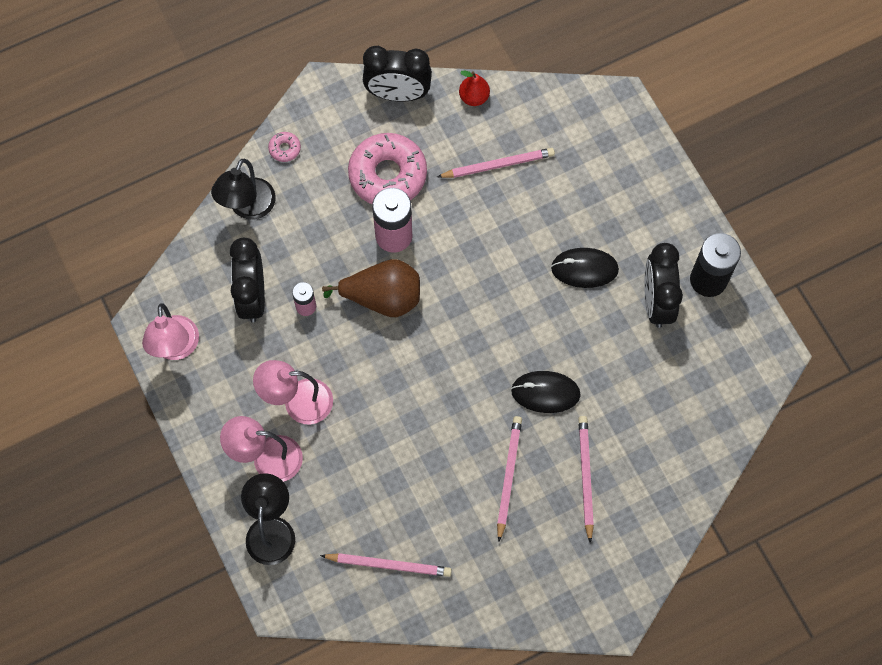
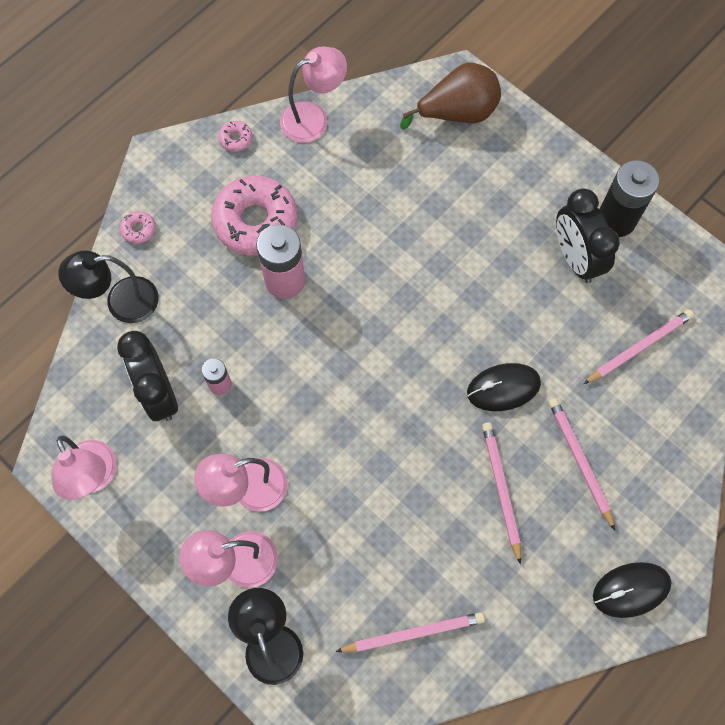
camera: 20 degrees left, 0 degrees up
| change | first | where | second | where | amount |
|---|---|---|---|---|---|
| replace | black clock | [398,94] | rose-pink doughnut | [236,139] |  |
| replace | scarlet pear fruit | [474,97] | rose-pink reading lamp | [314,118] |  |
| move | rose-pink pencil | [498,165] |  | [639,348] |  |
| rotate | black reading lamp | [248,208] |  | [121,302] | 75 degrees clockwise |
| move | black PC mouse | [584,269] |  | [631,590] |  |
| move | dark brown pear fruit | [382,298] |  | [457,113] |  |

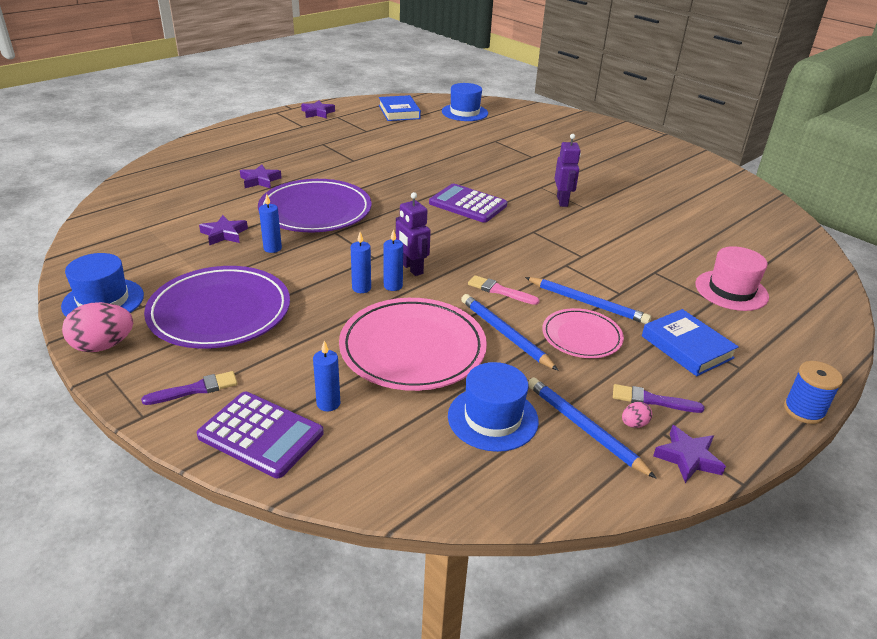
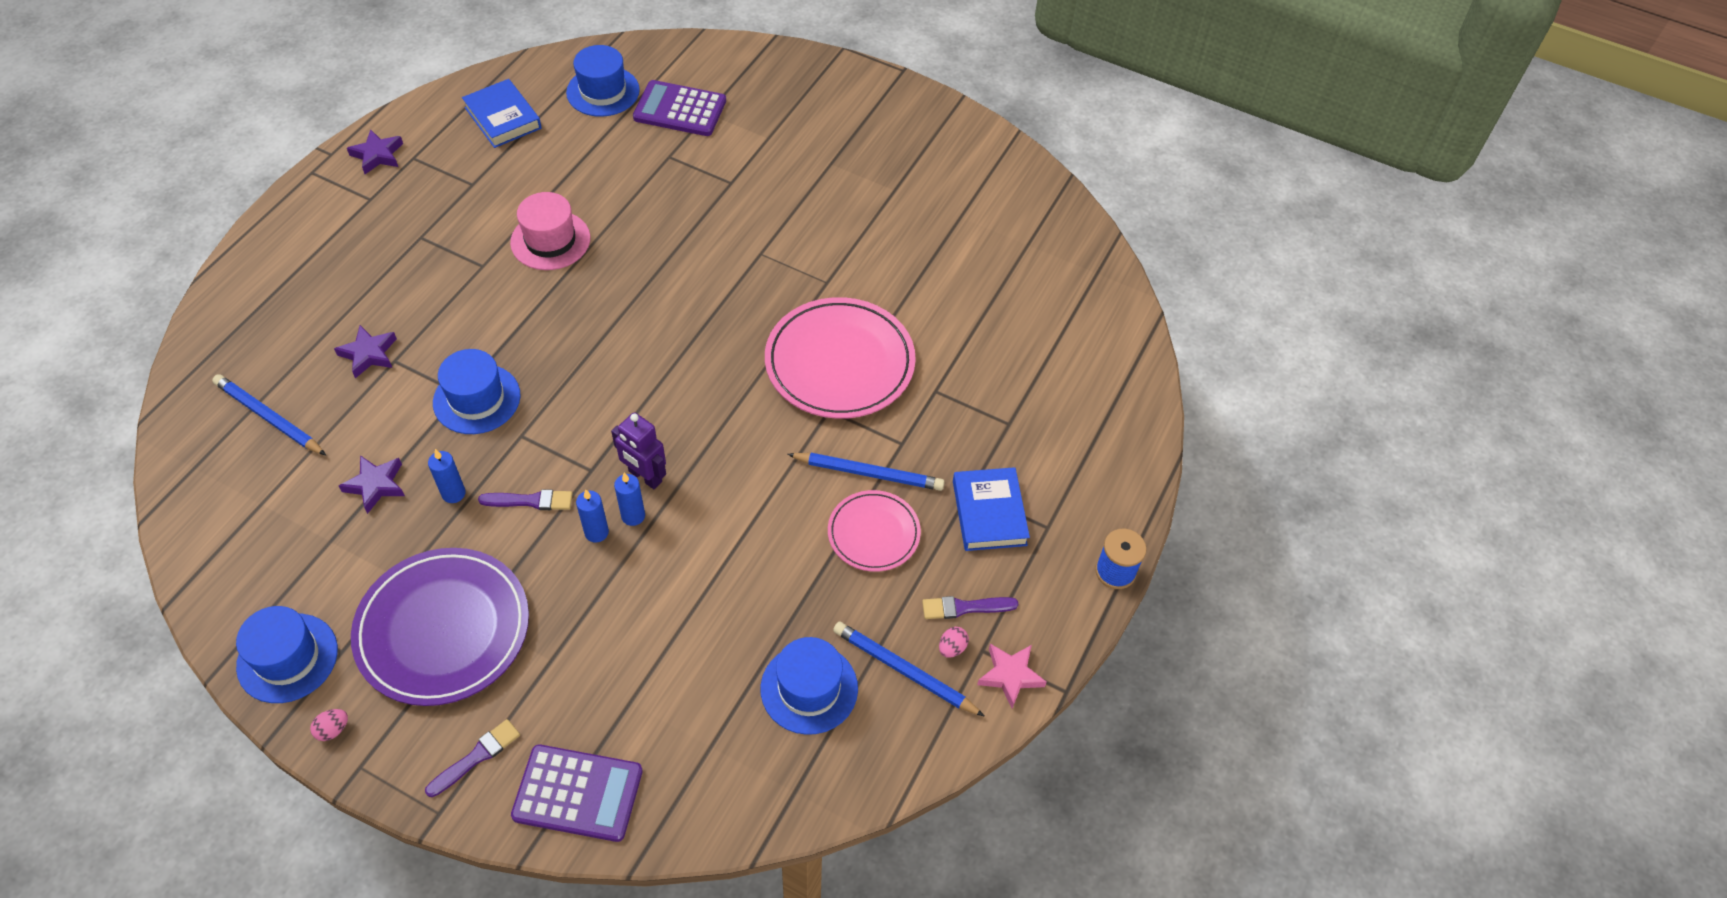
camera: 20 degrees left, 20 degrees up
| change | first | where | second | where | amount |
|---|---|---|---|---|---|
| delete | royal purple toy robot | [562,201] |  |  |  |
| replace | royal purple dinner plate | [315,211] | royal blue top hat | [477,399] |  |
| move | royal purple calculator | [467,204] |  | [680,109] |  |
| move | rose-pink top hat | [731,290] |  | [550,240] |  |
| delete | rose-pink brush | [500,291] |  |  |  |
| move | royal blue pencil | [505,334] |  | [269,417] |  |
| move | rose-pink dinner plate | [412,348] |  | [839,362] |  |
| resize | rose-pink toy egg | [103,346] |  | [333,730] | x0.48 |
| rotate | royal blue hardcover | [687,347] |  | [989,513] | 45 degrees clockwise |
| delete | royal blue candle | [328,403] |  |  |  |
| recolor | royal purple five-pointed star | [688,458] | rose-pink five-pointed star | [1010,675] |  |
| insert |  |  | royal purple brush | [530,501] |  |

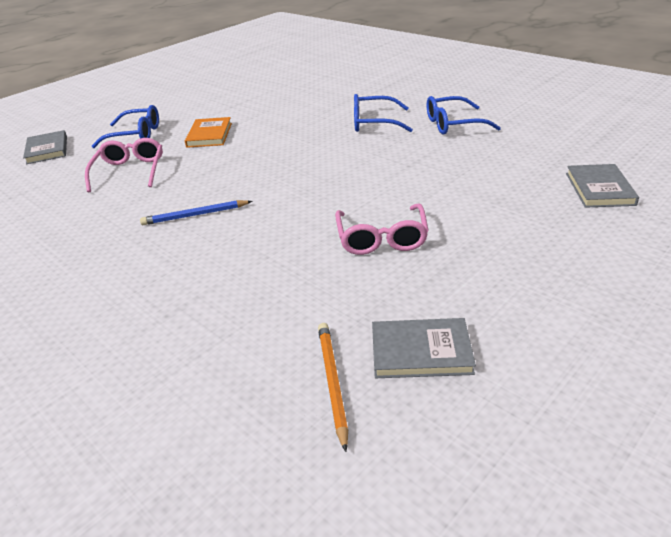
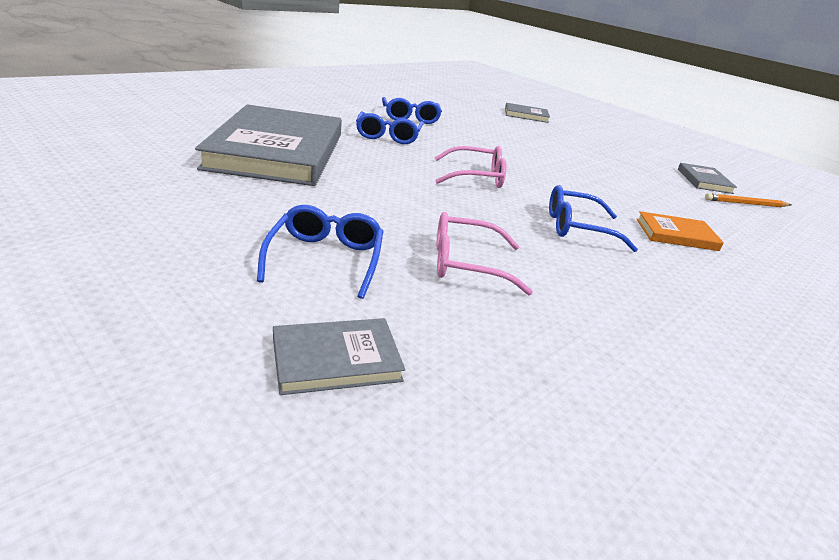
camera: 95 degrees left, 5 degrees down
| change | first | where | second | where | amount |
|---|---|---|---|---|---|
| move | orange hardcover | [209,135] |  | [676,234] |  |
| replace | royal blue pencil | [195,215] | royal blue spectacles | [577,228] |  |
| move | rose-pink spectacles | [382,238] |  | [476,177] |  |
| insert |  |  | ash-grey hardcover | [277,151] |  |

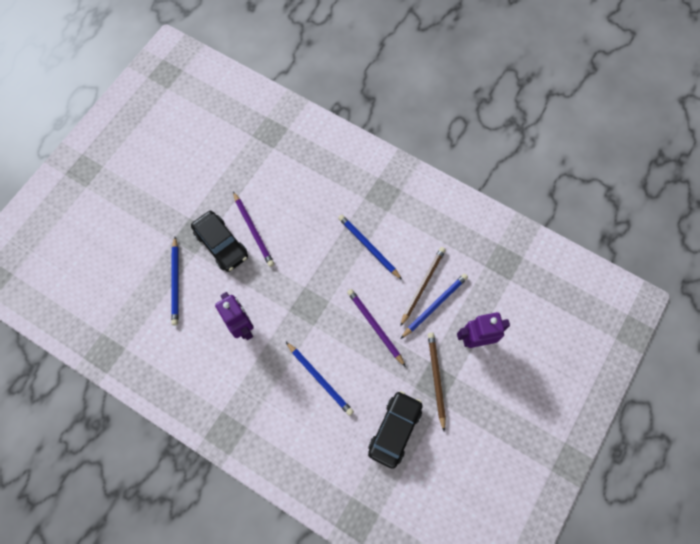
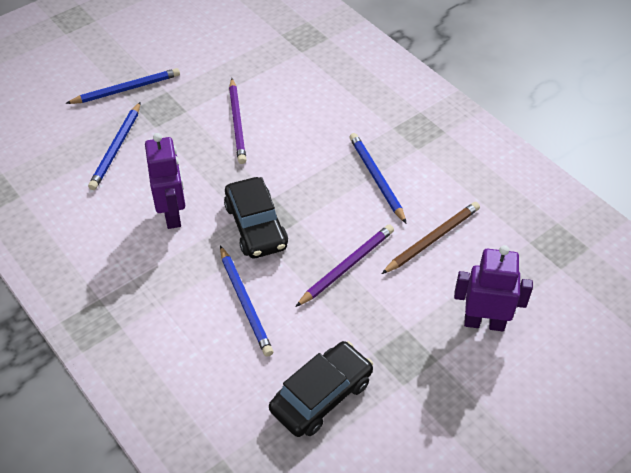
camera: 20 degrees right, 20 degrees down
| change | first | where | second | where | amount |
|---|---|---|---|---|---|
| move | black toy car | [221,244] |  | [256,226] |  |
| move | royal blue pencil | [434,305] |  | [126,89] |  |
| rotate | royal purple pencil | [375,327] |  | [346,266] | 60 degrees clockwise |
| delete | dark brown pencil | [436,379] |  |  |  |

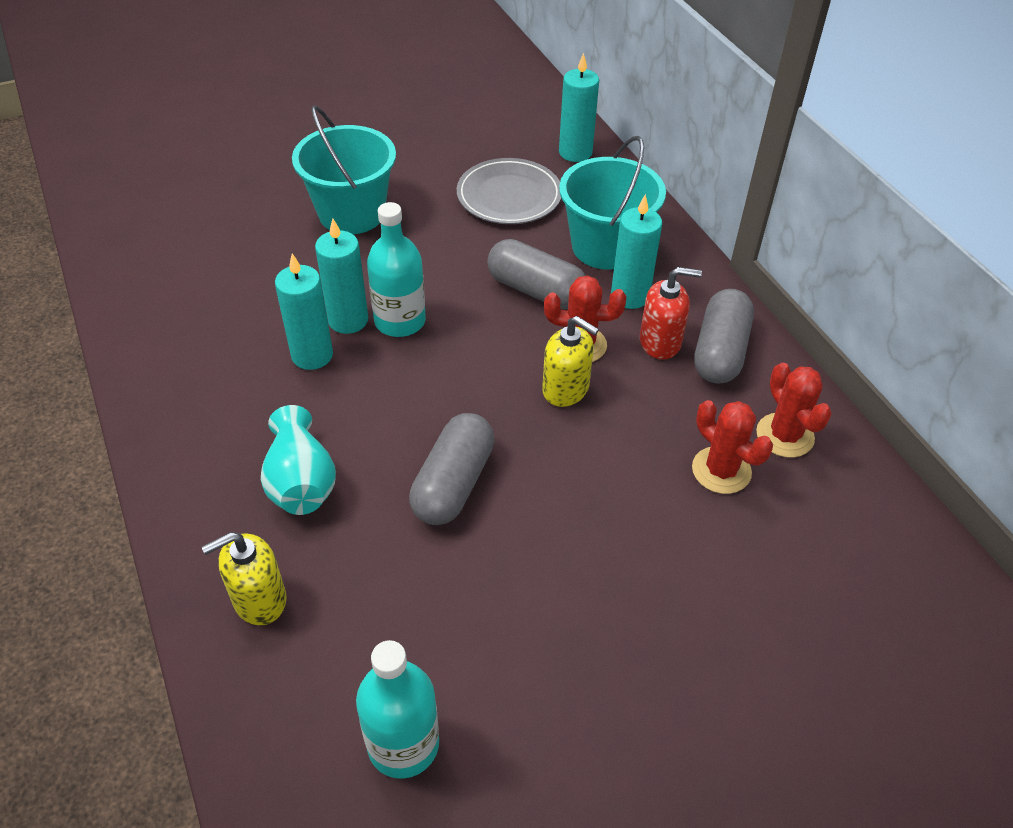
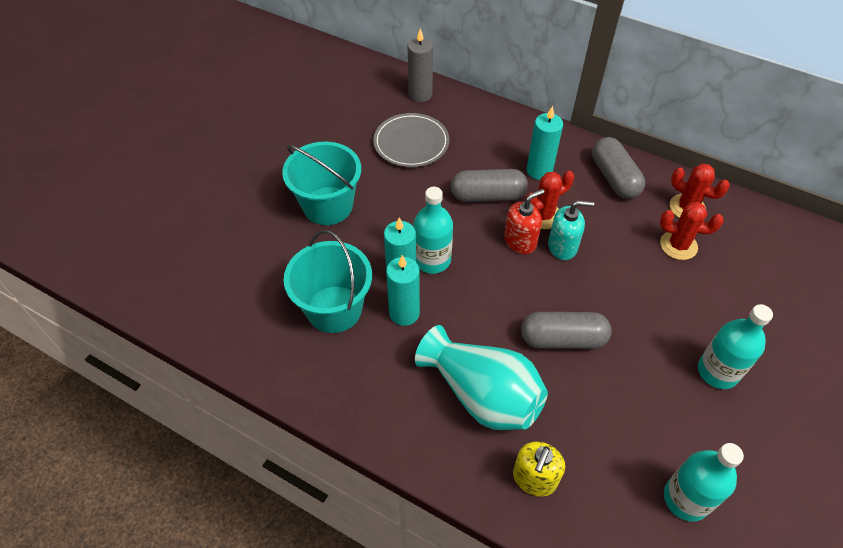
camera: 35 degrees left, 5 degrees up
| change | first | where | second | where | amount |
|---|---|---|---|---|---|
| recolor | turquoise candle | [575,152] | ash-grey candle | [420,94] |  |
| move | turquoise pail | [605,247] |  | [334,309] |  |
| move | scarlet pump bottle | [660,342] |  | [520,241] |  |
| recolor | golden pump bottle | [566,389] | turquoise pump bottle | [562,246] |  |
| resize | turquoise tall vase | [301,482] |  | [482,394] | x1.52 |
| rotate | ash-grey pill shape | [453,483] |  | [562,339] | 75 degrees counterclockwise |
| insert |  |  | turquoise bottle | [717,371] |  |

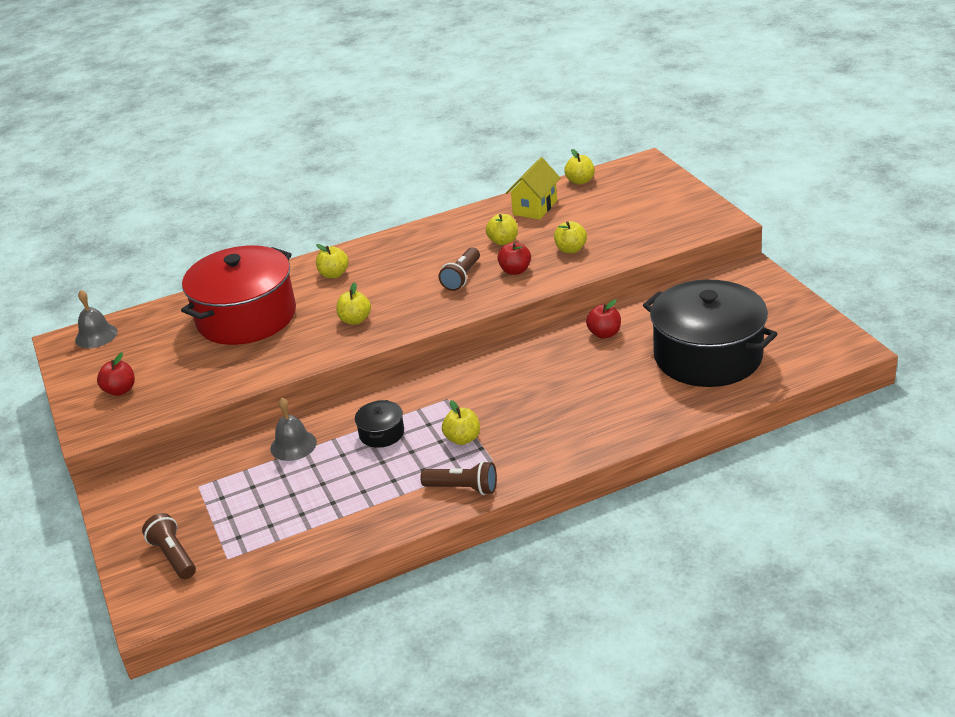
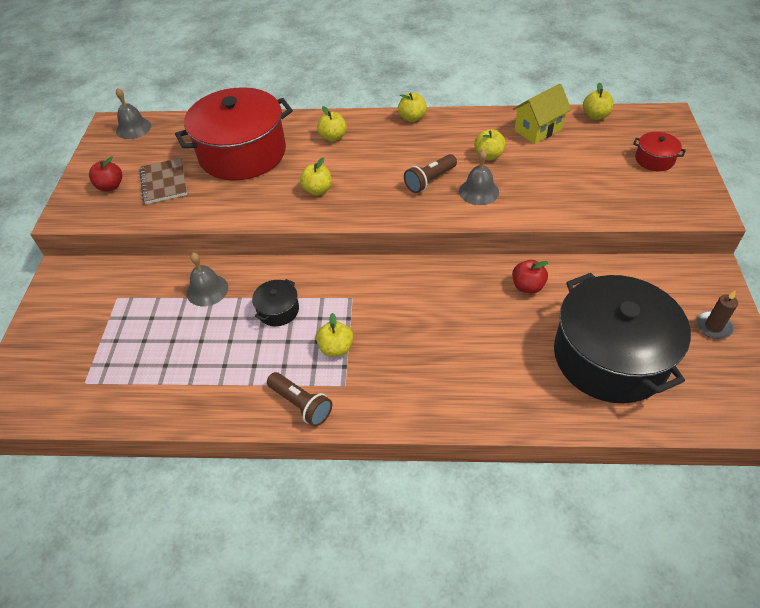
camera: 25 degrees right, 15 degrees up
| change | first | where | second | where | amount |
|---|---|---|---|---|---|
| move | golden apple | [570,249] |  | [412,118] |  |
| replace | scarlet apple | [515,271] | ash-grey school bell | [479,191] |  |
| delete | dark brown pocket torch | [173,556] |  |  |  |
| insert |  |  | scarlet cooking pot | [654,160] |  |
| insert |  |  | dark brown notepad | [164,182] |  |
| insert |  |  | dark brown candle | [713,326] |  |

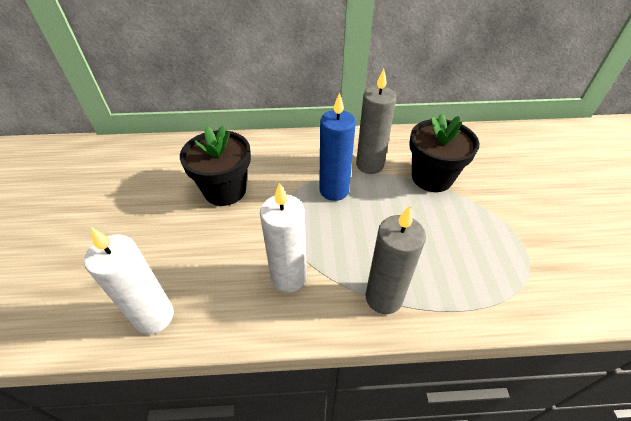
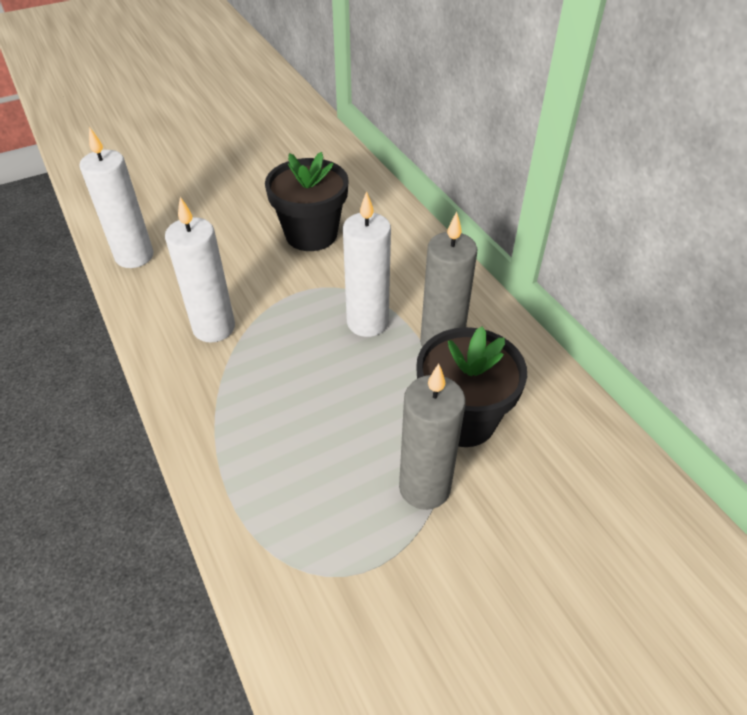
camera: 65 degrees right, 0 degrees up
| change | first | where | second | where | amount |
|---|---|---|---|---|---|
| recolor | royal blue candle | [334,190] | snow-white candle | [367,322] |  |
| move | ash-grey candle | [383,297] |  | [424,487] |  |

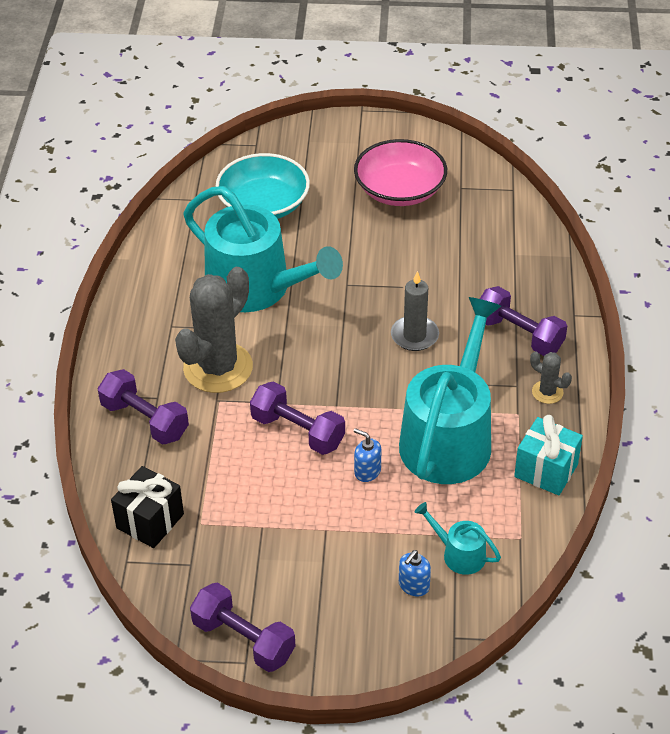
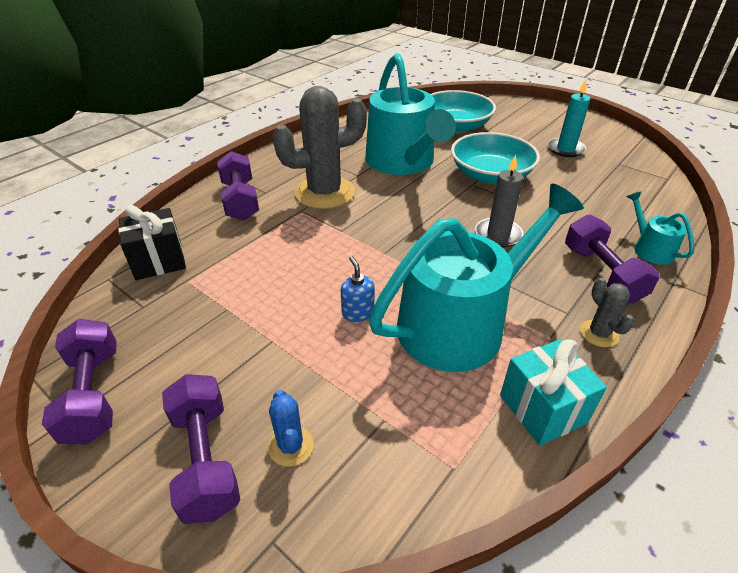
camera: 35 degrees right, 5 degrees down
| change | first | where | second | where | amount |
|---|---|---|---|---|---|
| replace | rose-pink bowl | [400,190] | turquoise candle | [565,149] |  |
| move | royal purple hand weight | [298,431] |  | [206,459] |  |
| move | turquoise watering can | [459,554] |  | [650,249] |  |
| replace | royal blue pump bottle | [413,586] | royal blue cactus | [291,446] |  |
| insert |  |  | turquoise bowl | [490,175] |  |

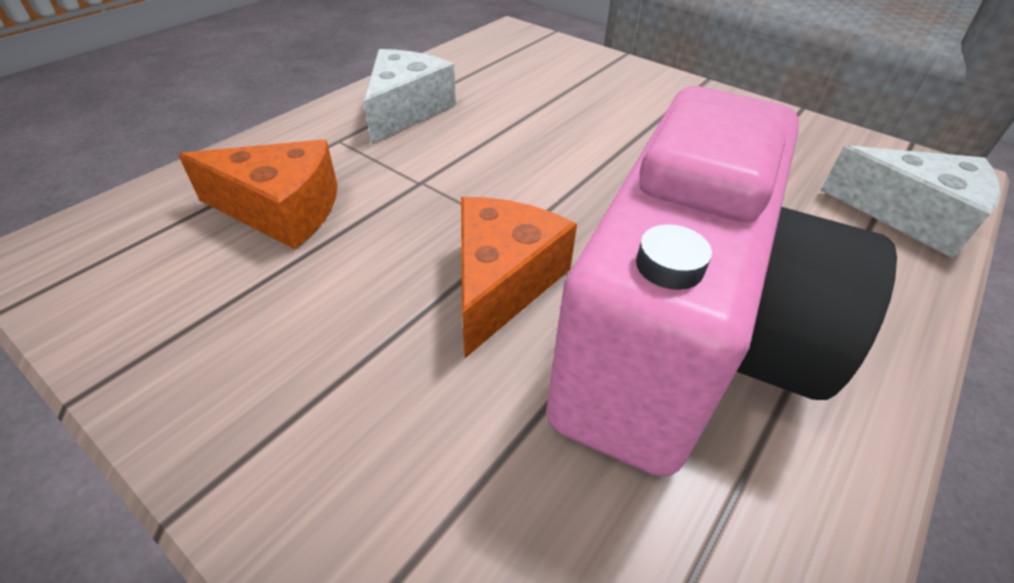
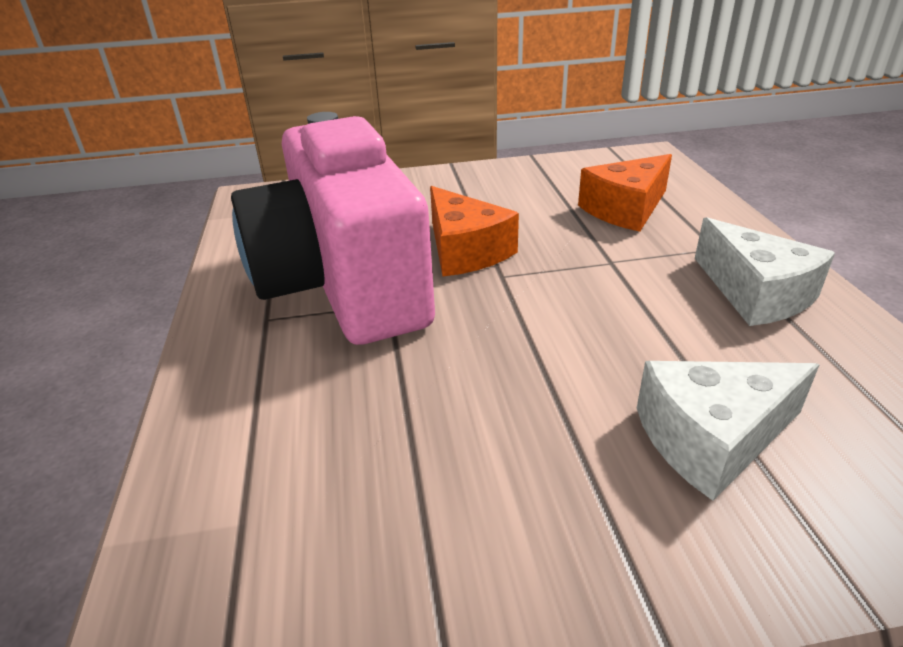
camera: 135 degrees right, 10 degrees down
| change | first | where | second | where | amount |
|---|---|---|---|---|---|
| move | snow-white cheese wedge | [911,216] |  | [711,439] |  |

